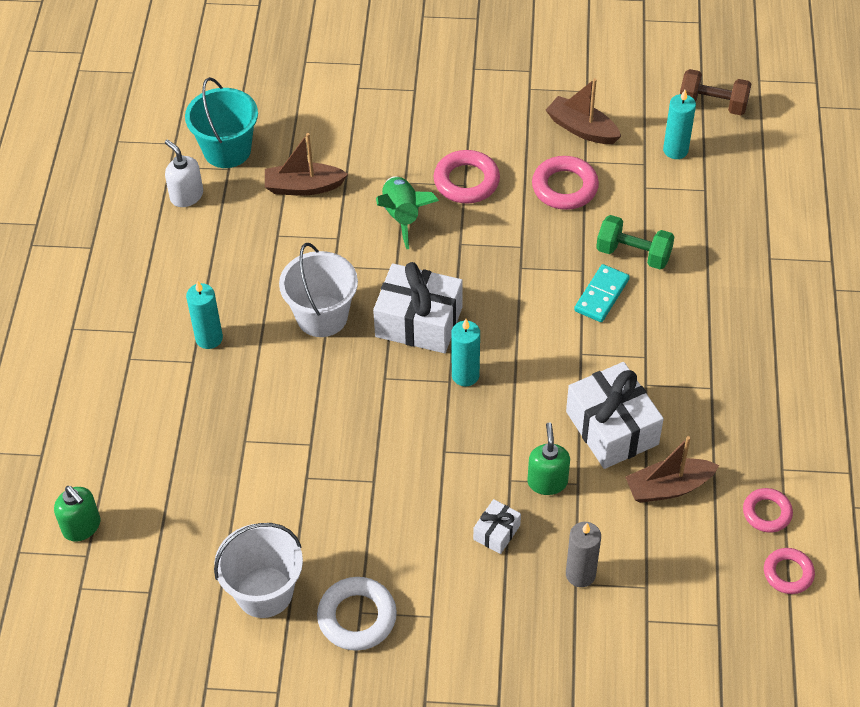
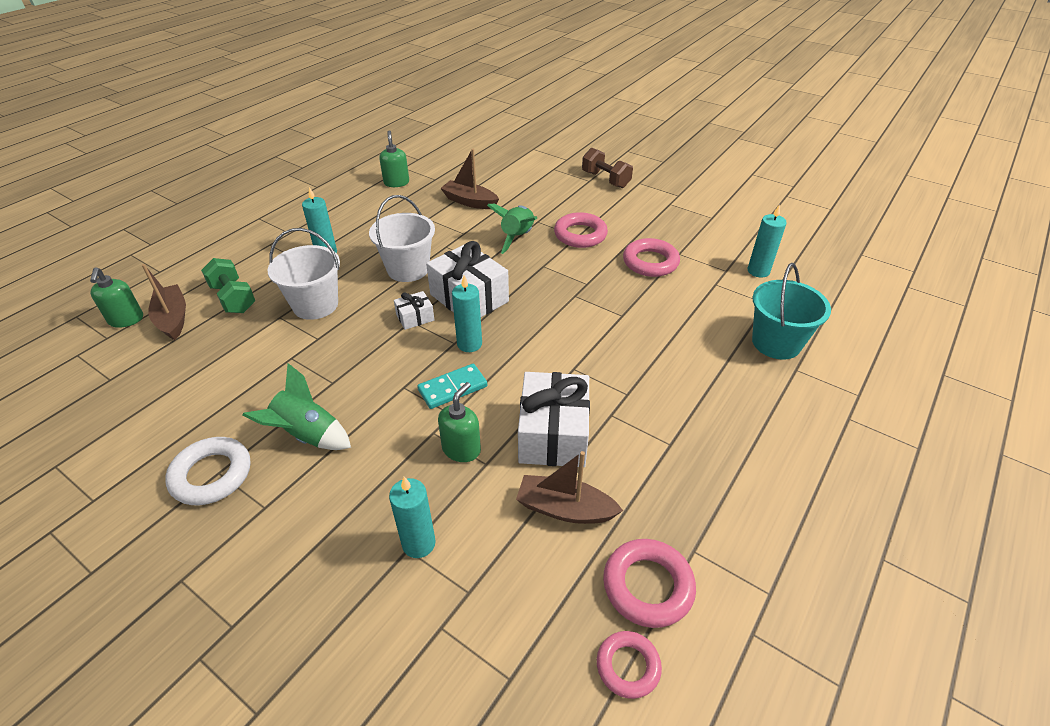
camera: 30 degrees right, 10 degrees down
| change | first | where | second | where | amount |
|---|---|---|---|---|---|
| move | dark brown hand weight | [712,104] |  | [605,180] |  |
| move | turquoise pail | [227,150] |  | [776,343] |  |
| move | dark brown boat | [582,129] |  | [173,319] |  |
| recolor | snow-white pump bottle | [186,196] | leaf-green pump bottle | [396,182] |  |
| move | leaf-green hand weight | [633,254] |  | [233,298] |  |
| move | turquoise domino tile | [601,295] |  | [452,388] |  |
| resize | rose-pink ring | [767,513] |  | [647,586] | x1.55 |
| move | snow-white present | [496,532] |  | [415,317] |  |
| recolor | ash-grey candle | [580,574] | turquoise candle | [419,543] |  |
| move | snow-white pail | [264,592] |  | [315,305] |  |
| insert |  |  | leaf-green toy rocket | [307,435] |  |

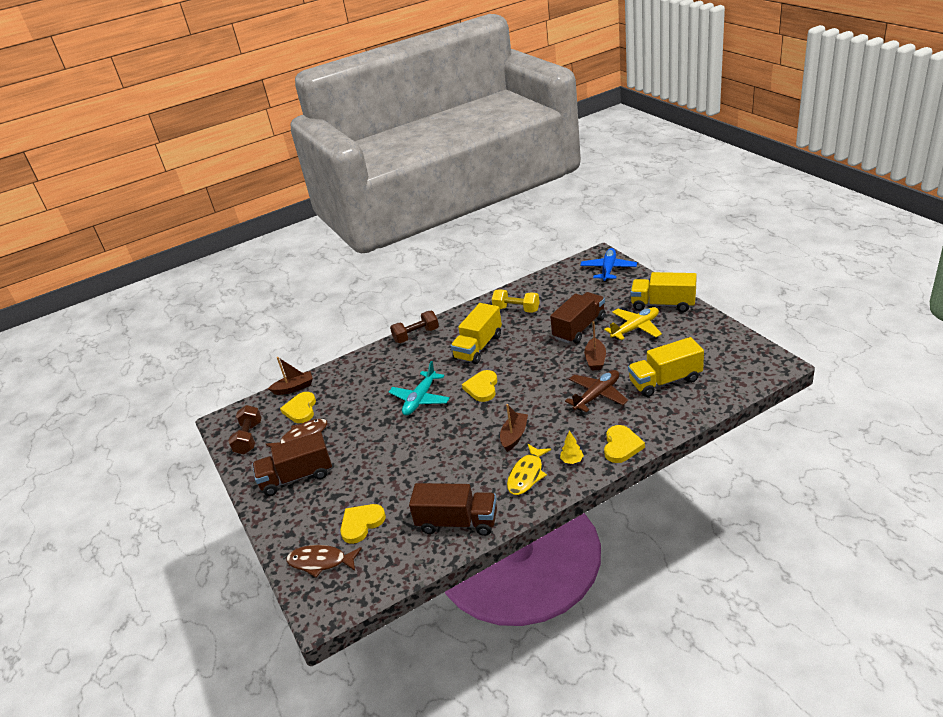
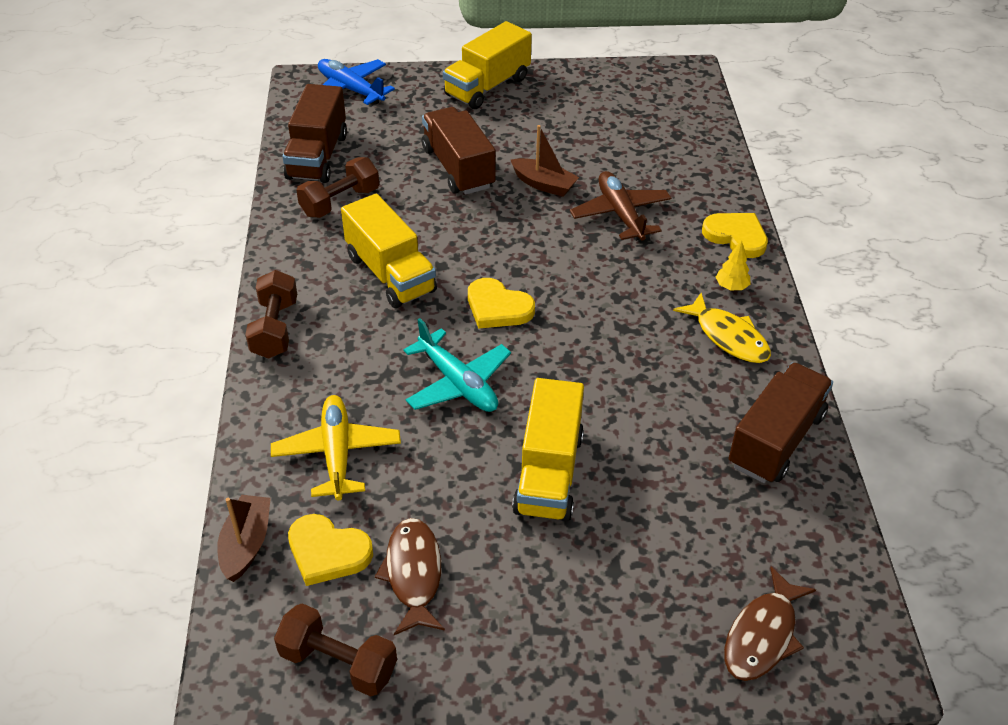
camera: 70 degrees left, 10 degrees up
| change | first | where | second | where | amount |
|---|---|---|---|---|---|
| recolor | golden hand weight | [516,309] | dark brown hand weight | [340,202] |  |
| move | golden aeroplane | [635,328] |  | [337,453] |  |
| move | golden truck | [665,381] |  | [548,473] |  |
| delete | dark brown boat | [514,436] |  |  |  |
| move | dark brown truck | [297,477] |  | [317,156] |  |
| delete | golden heart | [361,524] |  |  |  |

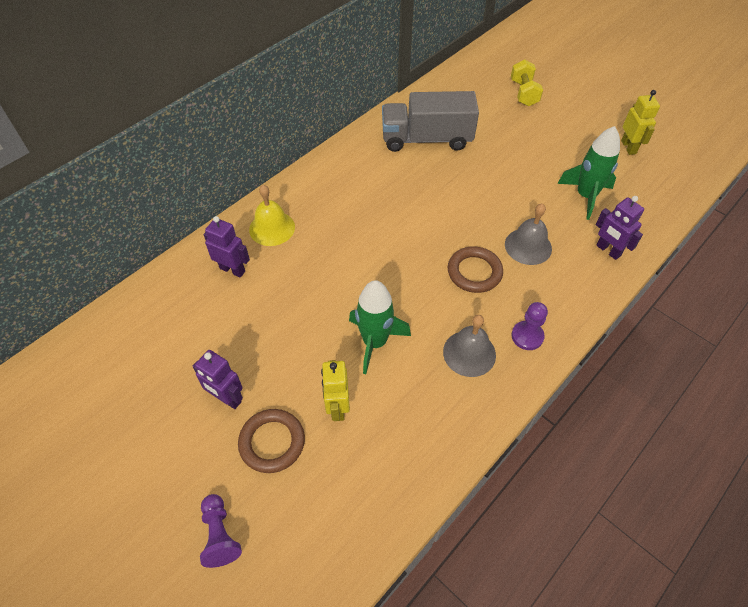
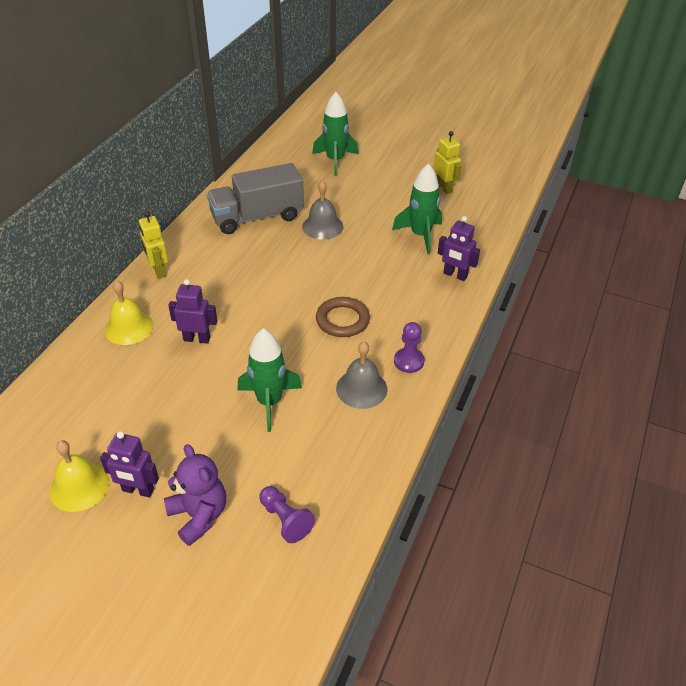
camera: 20 degrees left, 10 degrees down
| change | first | where | second | where | amount |
|---|---|---|---|---|---|
| replace | golden hand weight | [523,93] | leaf-green toy rocket | [335,160] |  |
| move | ash-grey school bell | [528,246] |  | [322,226] |  |
| move | royal purple toy robot | [232,270] |  | [197,339] |  |
| move | golden toy robot | [337,407] |  | [158,271] |  |
| replace | dark brown ring | [272,442] | royal purple stuffed bear | [199,515] |  |
| move | royal purple chess pawn | [220,535] |  | [285,520] |  |
| insert |  |  | golden school bell | [79,486] |  |

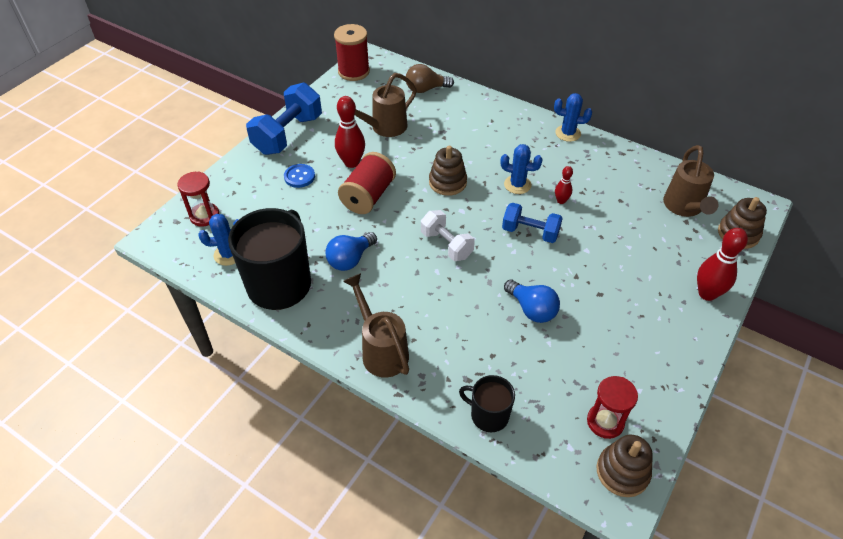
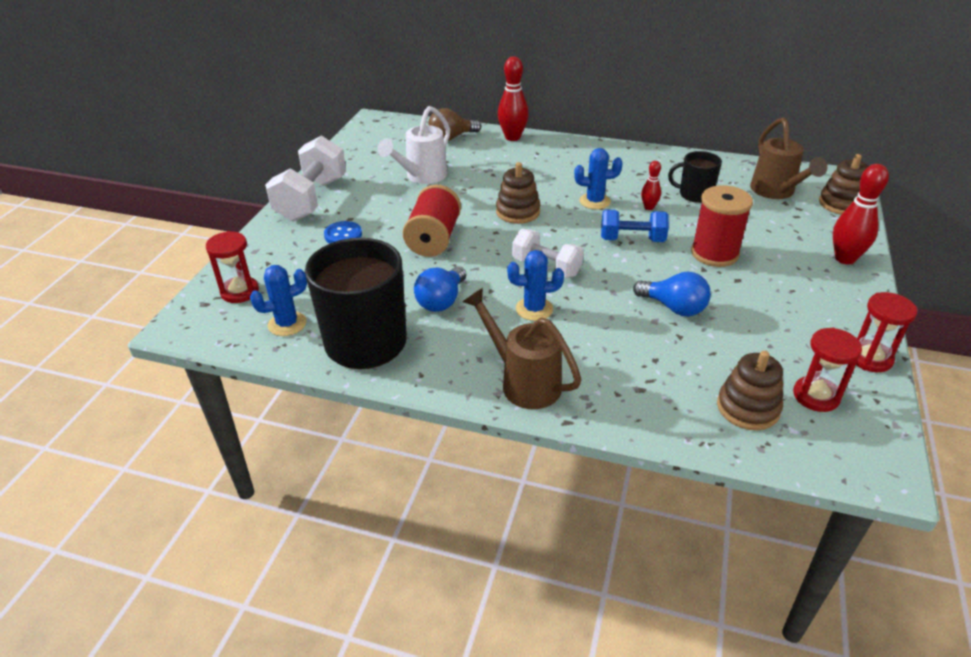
camera: 15 degrees left, 10 degrees down
| change | first | where | second | where | amount |
|---|---|---|---|---|---|
| move | scarlet bobbin | [353,72] |  | [714,253] |  |
| recolor | dark brown watering can | [384,128] | snow-white watering can | [422,177] |  |
| recolor | royal blue hand weight | [288,134] | snow-white hand weight | [311,199] |  |
| move | royal blue cactus | [568,133] |  | [534,309] |  |
| move | scarlet skittle | [351,163] |  | [512,137] |  |
| move | black tea mug | [488,415] |  | [694,194] |  |
| move | dark brown stacking toy | [622,472] |  | [748,408] |  |
| insert |  |  | scarlet sand timer | [870,358] |  |

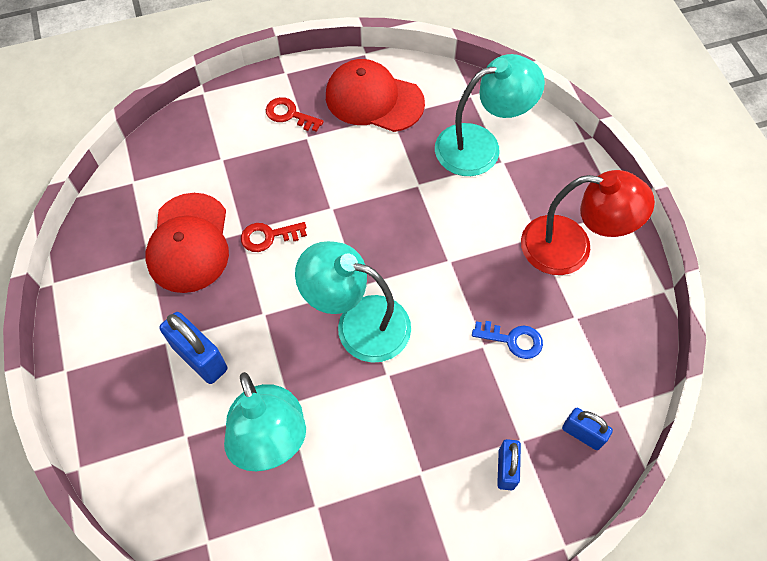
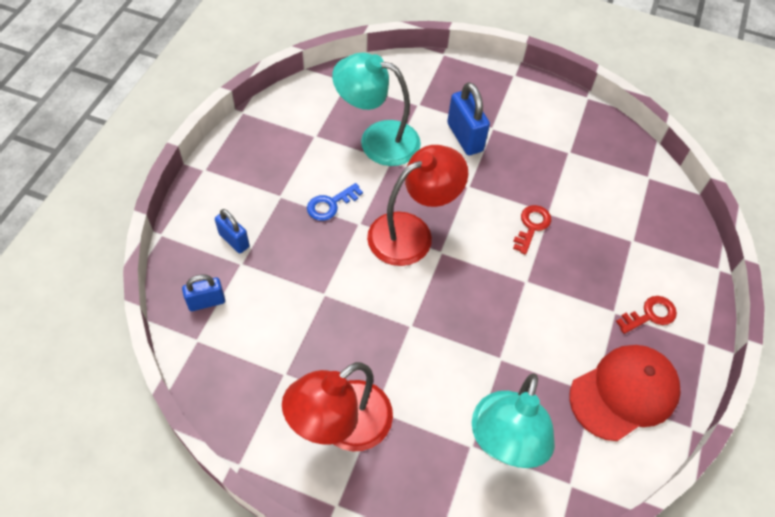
camera: 125 degrees right, 5 degrees down
| change | first | where | second | where | amount |
|---|---|---|---|---|---|
| delete | scarlet baseball cap | [189,243] |  |  |  |
| recolor | turquoise reading lamp | [358,323] | scarlet reading lamp | [411,232] |  |
| rotate | royal blue small lock | [200,358] |  | [464,137] | 75 degrees clockwise |
| move | royal blue latchkey | [512,340] |  | [330,204] |  |

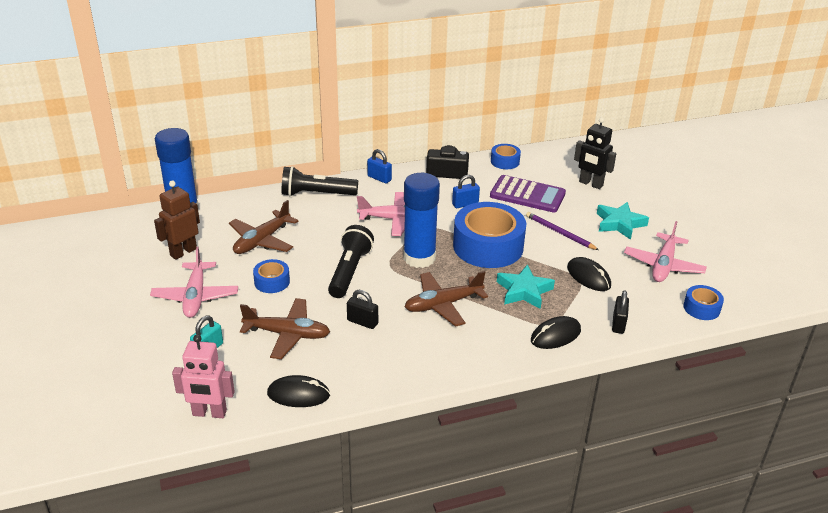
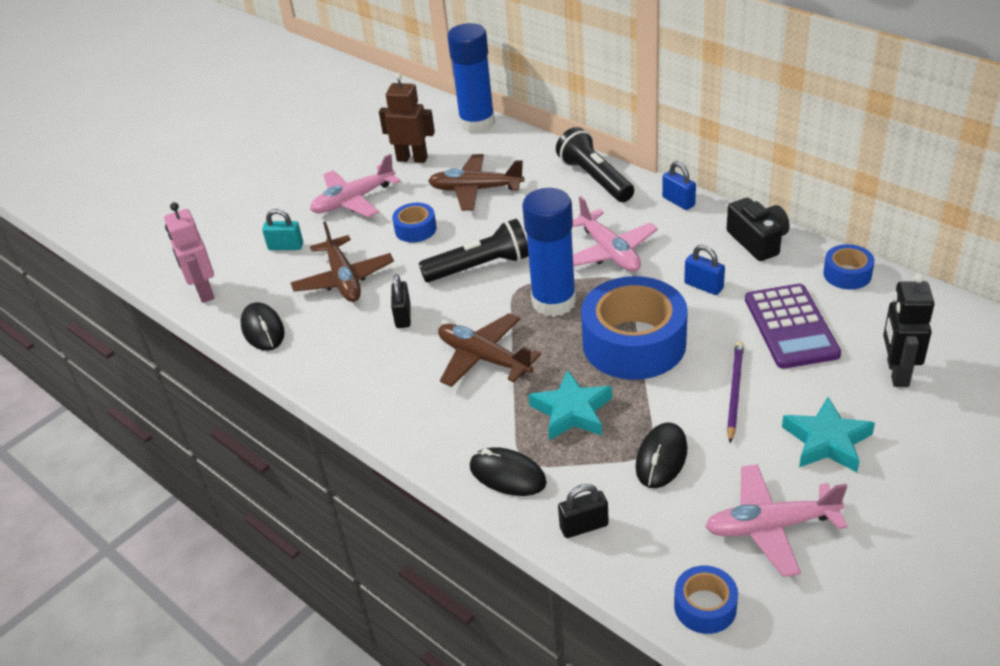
camera: 65 degrees right, 5 degrees up
| change | first | where | second | where | amount |
|---|---|---|---|---|---|
| rotate | royal blue small lock | [379,178] |  | [678,201] | 45 degrees counterclockwise |

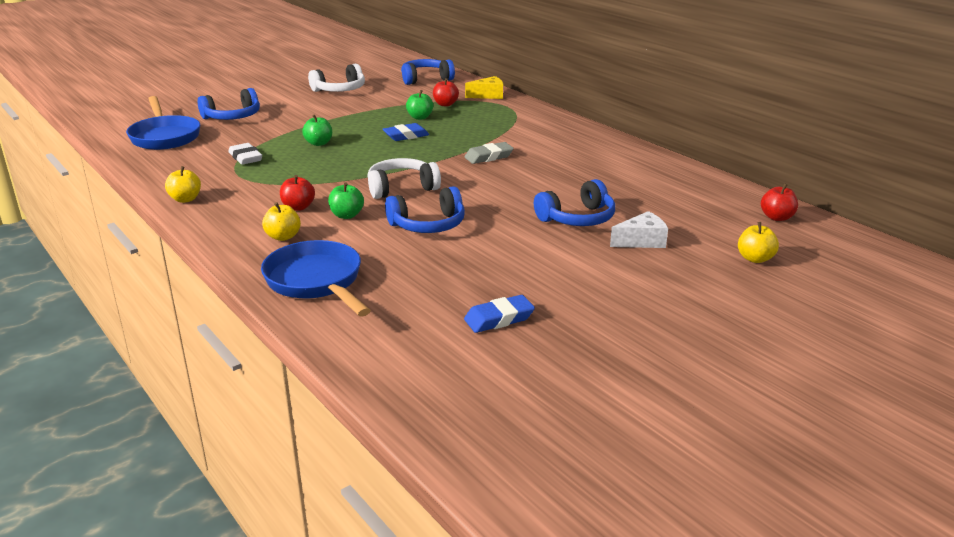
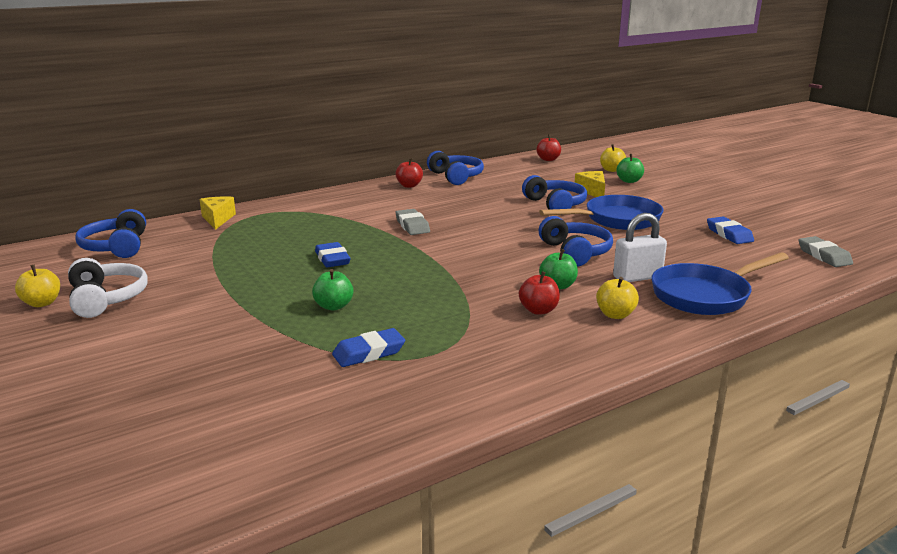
camera: 85 degrees left, 5 degrees down
| change | first | where | second | where | amount |
|---|---|---|---|---|---|
| move | scarlet apple | [445,104] |  | [409,185] |  |
| move | royal blue over-ear headphones | [233,117] |  | [456,177] |  |
| move | leaf-green apple | [420,117] |  | [629,181] |  |
| move | royal blue frying pan | [165,136] |  | [616,220] |  |
| recolor | snow-white eraser | [245,157] | royal blue eraser | [369,353] |  |
| delete | snow-white over-ear headphones | [401,188] |  |  |  |
| move | golden apple | [185,199] |  | [42,303] |  |
| recolor | snow-white cheese wedge | [642,241] | golden cheese wedge | [592,191] |  |
| insert |  |  | snow-white small lock | [637,277] |  |
| insert |  |  | ash-grey eraser | [824,256] |  |

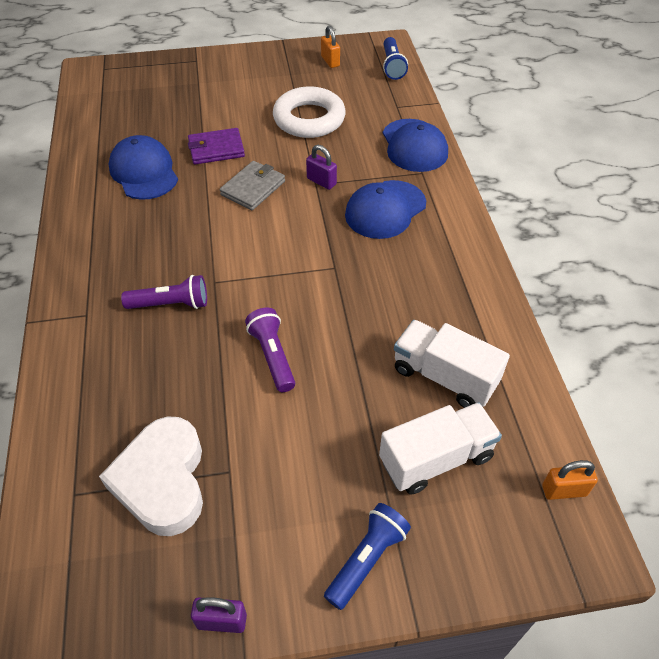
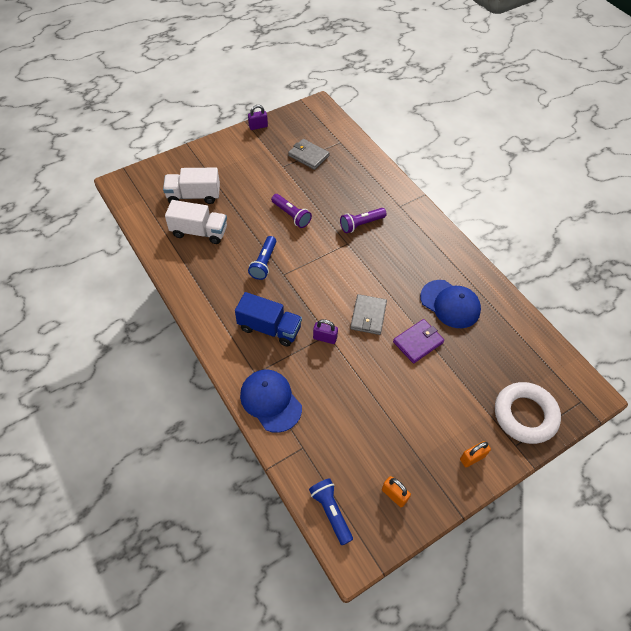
camera: 155 degrees right, 5 degrees up
| change | first | where | second | where | amount |
|---|---|---|---|---|---|
| move | snow-white ring | [309,119] |  | [525,415] |  |
| replace | royal blue baseball cap | [385,209] | royal blue truck | [269,328] |  |
| rotate | snow-white truck | [436,459] |  | [194,196] | 45 degrees clockwise |
| replace | snow-white heart | [162,480] | ash-grey wallet | [308,156] |  |
| move | orange small lock | [564,490] |  | [472,458] |  |
| move | royal blue pocket torch | [367,559] |  | [264,263] |  |

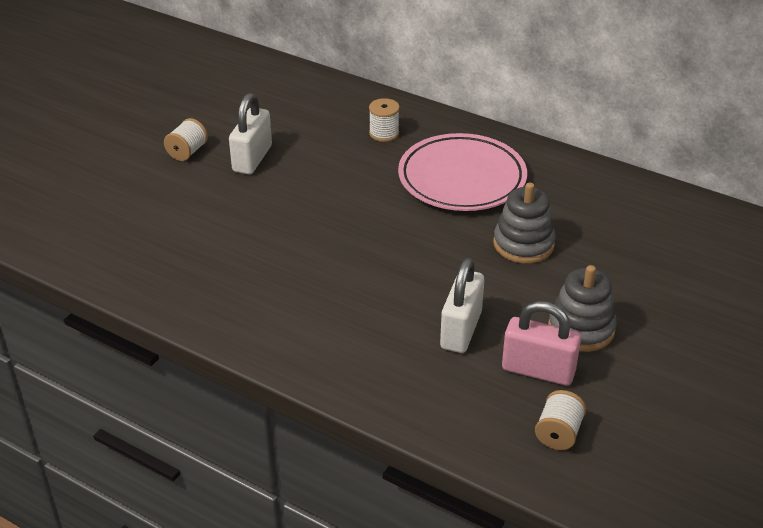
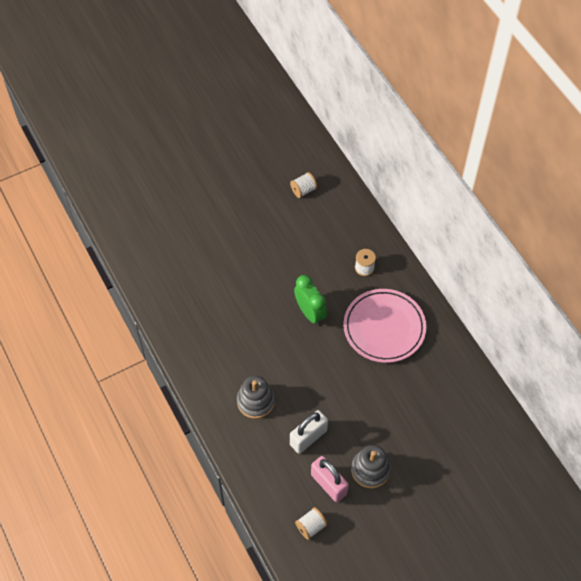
camera: 30 degrees right, 20 degrees up
| change | first | where | second | where | amount |
|---|---|---|---|---|---|
| delete | snow-white small lock | [252,159] |  |  |  |
| move | snow-white bobbin | [187,152] |  | [303,190] |  |
| move | ash-grey stacking toy | [523,244] |  | [255,401] |  |
| insert |  |  | leaf-green clock | [310,313] |  |

